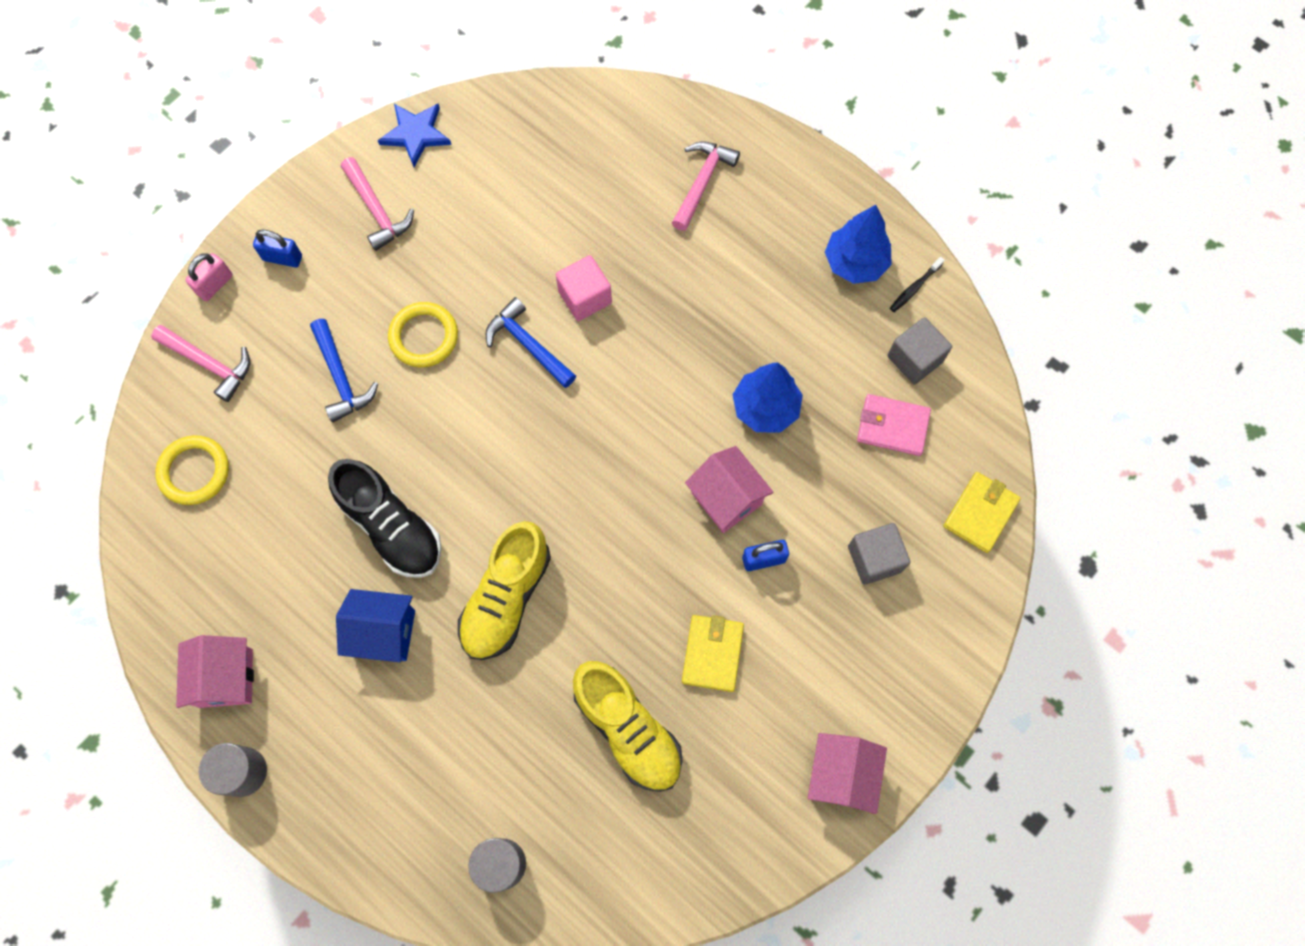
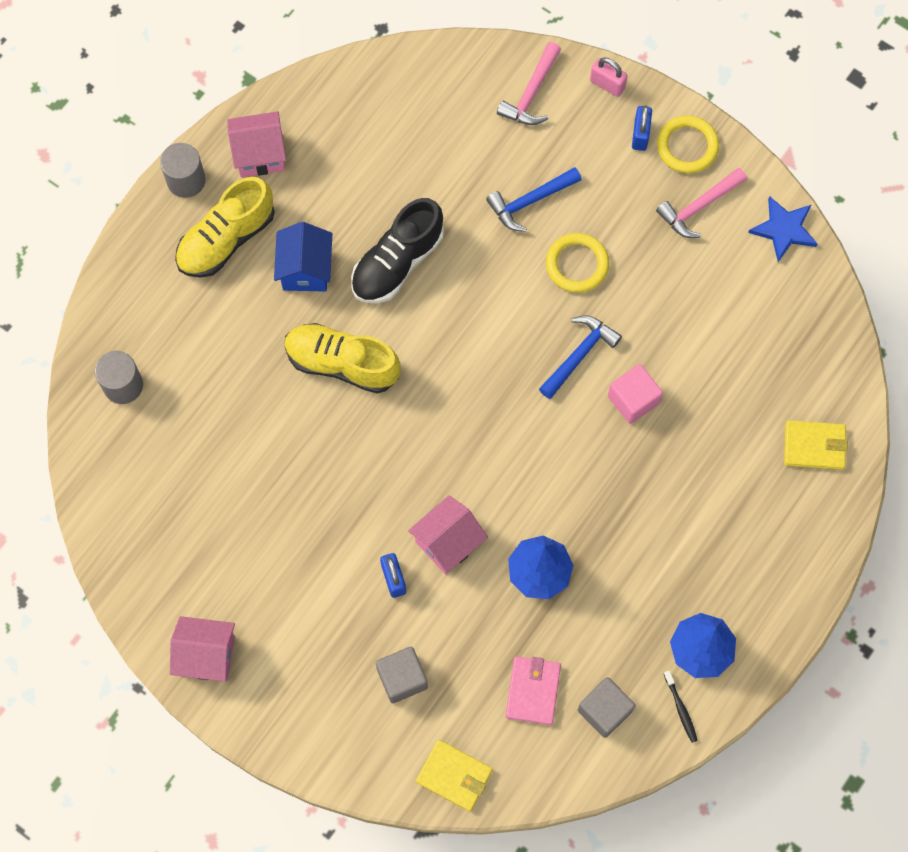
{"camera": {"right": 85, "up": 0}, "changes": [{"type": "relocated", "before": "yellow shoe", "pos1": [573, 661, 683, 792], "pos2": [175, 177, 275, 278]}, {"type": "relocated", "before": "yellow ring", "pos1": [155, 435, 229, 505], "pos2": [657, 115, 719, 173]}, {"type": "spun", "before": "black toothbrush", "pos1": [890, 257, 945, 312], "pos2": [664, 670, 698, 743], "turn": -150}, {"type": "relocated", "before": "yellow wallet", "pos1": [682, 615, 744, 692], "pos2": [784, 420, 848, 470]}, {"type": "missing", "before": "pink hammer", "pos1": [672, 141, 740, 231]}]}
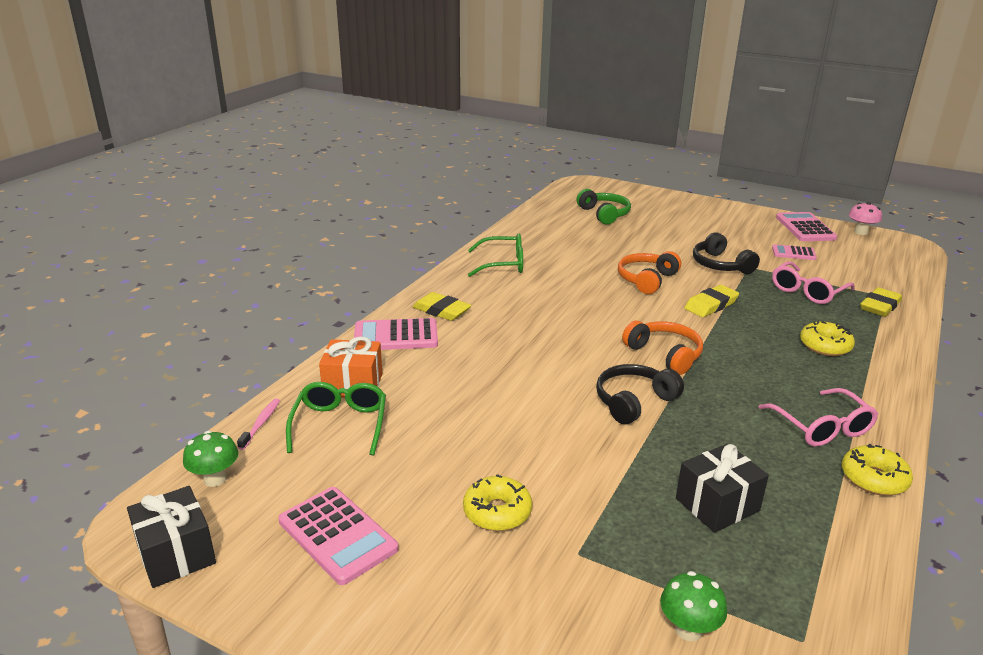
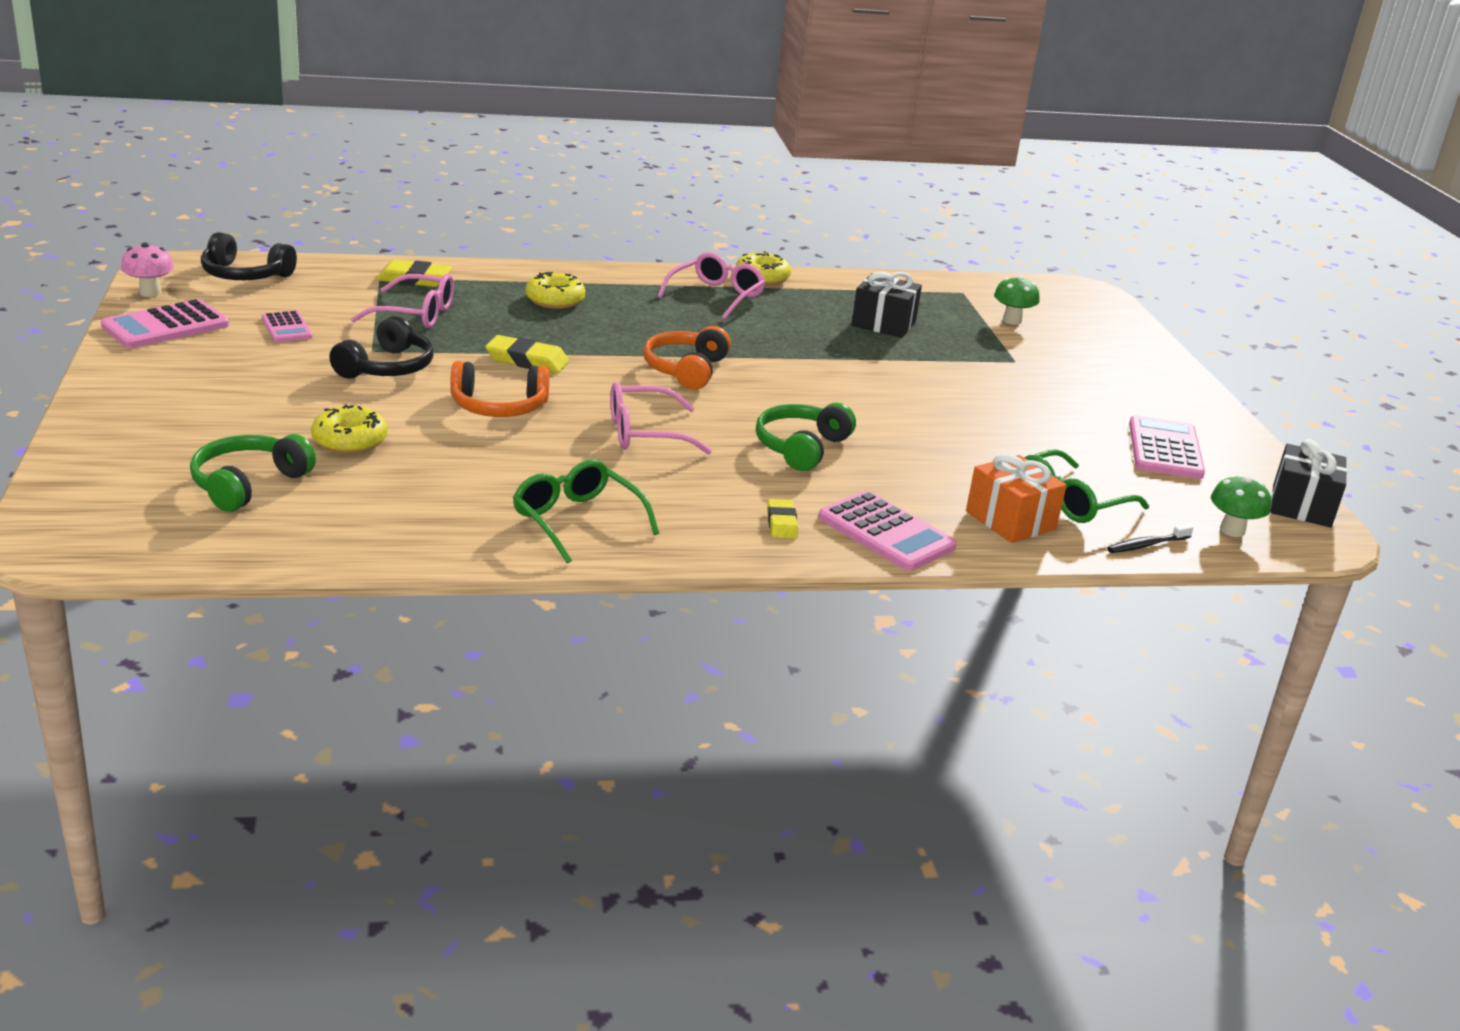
{"camera": {"right": -130, "up": 0}, "changes": [{"type": "relocated", "before": "black headphones", "pos1": [596, 364, 684, 424], "pos2": [201, 232, 297, 280]}, {"type": "relocated", "before": "yellow donut", "pos1": [463, 474, 532, 531], "pos2": [311, 405, 388, 454]}, {"type": "appeared", "after": "pink glasses", "pos2": [610, 382, 712, 455]}, {"type": "appeared", "after": "green headphones", "pos2": [756, 403, 856, 471]}, {"type": "size", "before": "yellow eraser", "pos1": [413, 292, 472, 321], "pos2": [767, 499, 798, 539], "scale": 0.64}, {"type": "colour", "before": "pink toothbrush", "after": "black toothbrush", "pos1": [237, 399, 280, 450], "pos2": [1107, 524, 1193, 553]}]}
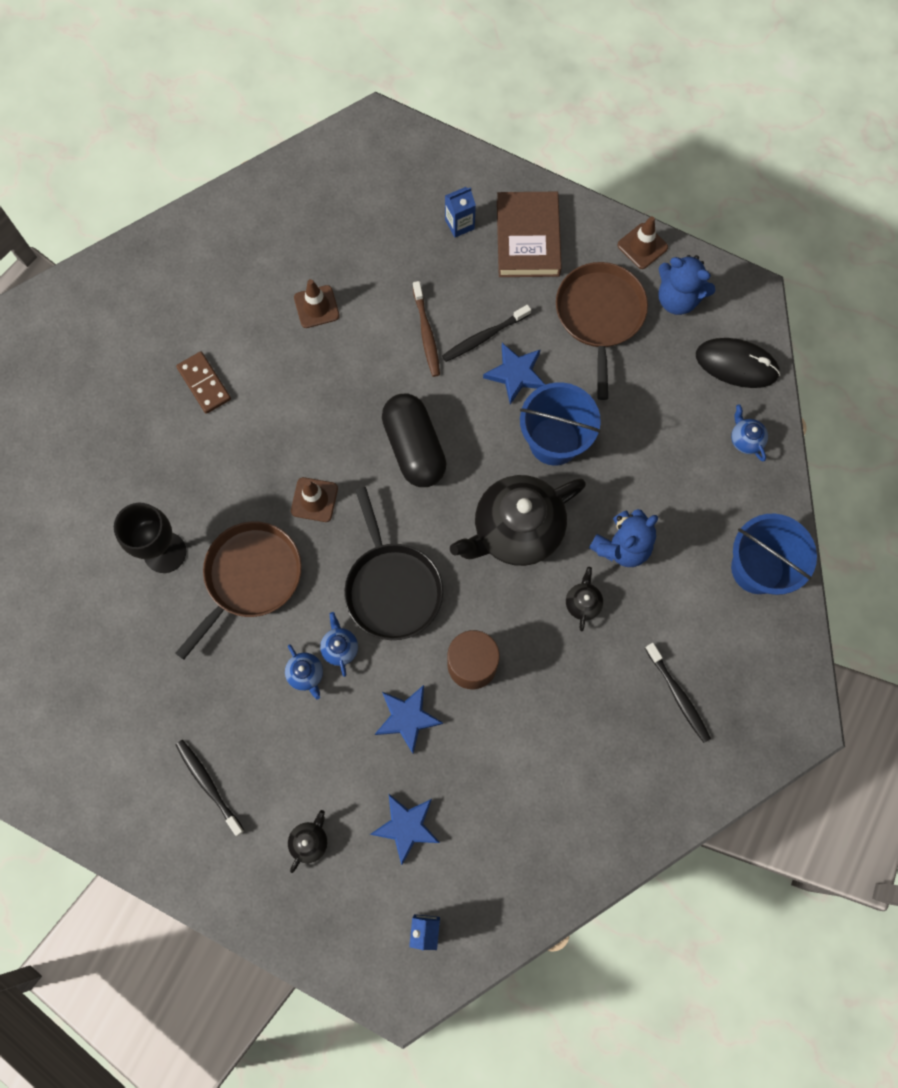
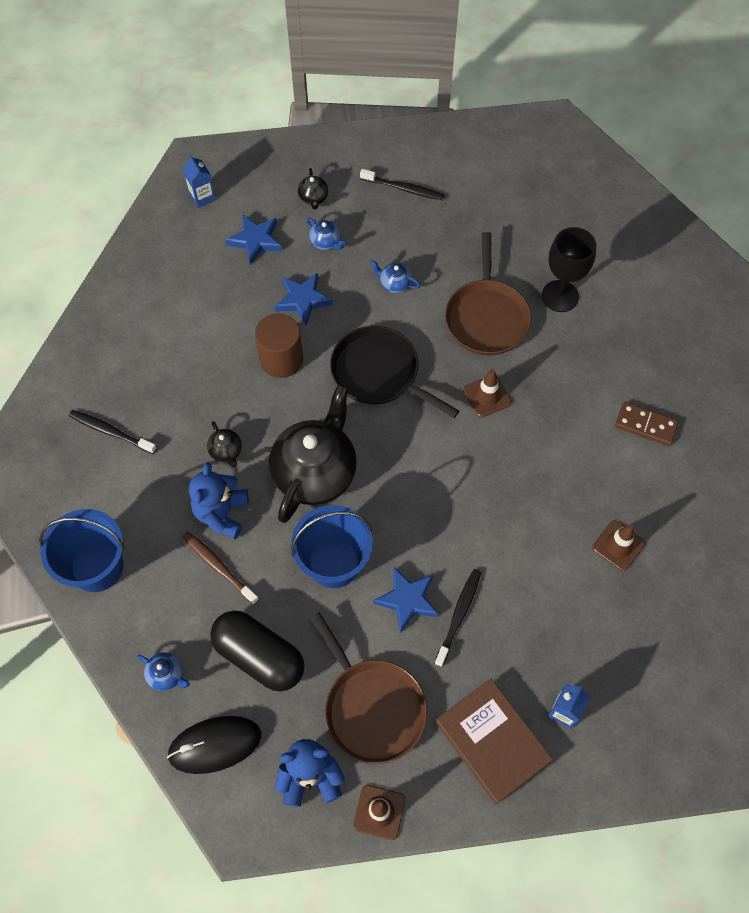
{"camera": {"right": 145, "up": -10}, "changes": [{"type": "relocated", "before": "brown toothbrush", "pos1": [413, 281, 440, 377], "pos2": [182, 531, 259, 605]}, {"type": "relocated", "before": "black capsule", "pos1": [382, 393, 447, 487], "pos2": [210, 610, 304, 692]}, {"type": "relocated", "before": "blue teapot", "pos1": [320, 612, 358, 677], "pos2": [306, 218, 346, 250]}]}
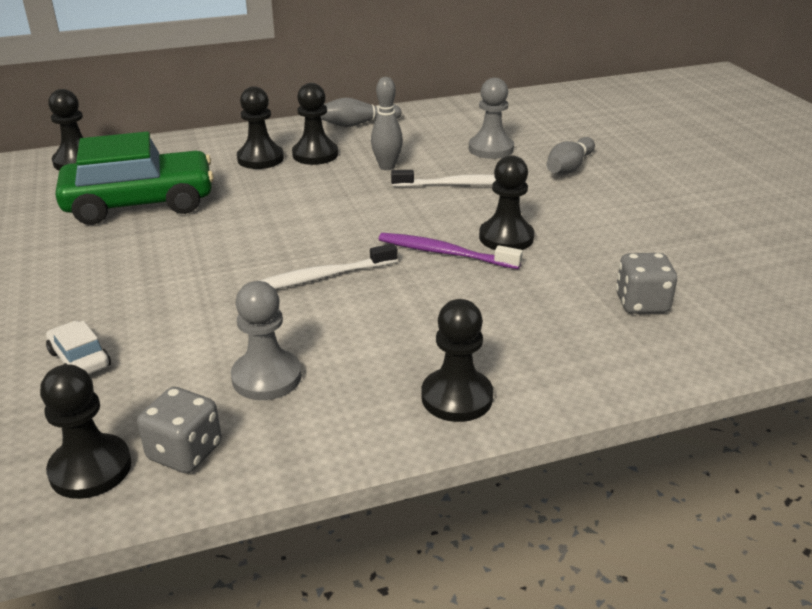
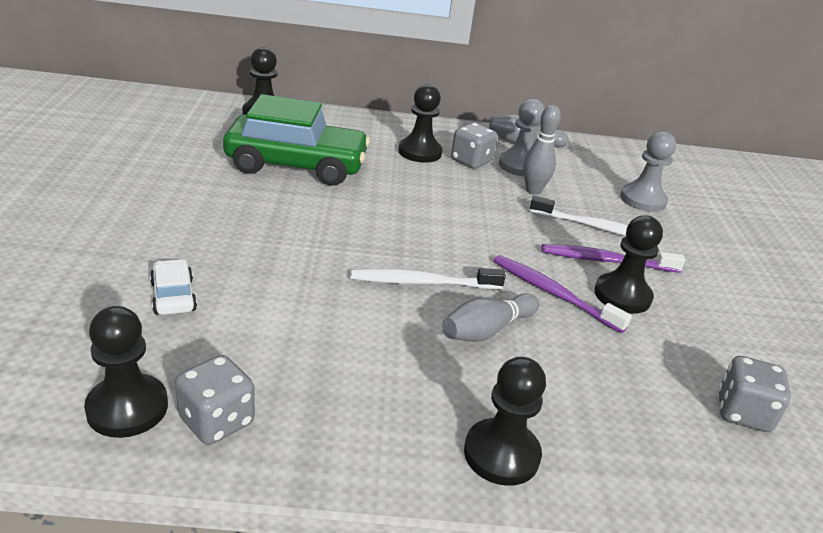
{"camera": {"right": 15, "up": 0}, "changes": [{"type": "relocated", "before": "grey bowling pin", "pos1": [547, 137, 595, 175], "pos2": [442, 293, 539, 342]}, {"type": "exchanged", "before": "black pawn", "after": "grey dice", "pos1": [292, 83, 338, 165], "pos2": [451, 123, 497, 169]}, {"type": "relocated", "before": "grey pawn", "pos1": [231, 281, 302, 400], "pos2": [499, 99, 545, 176]}, {"type": "appeared", "after": "purple toothbrush", "pos2": [542, 244, 685, 273]}]}
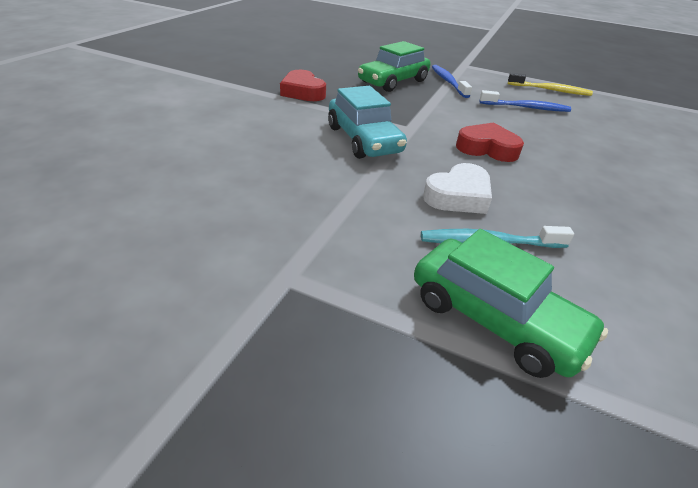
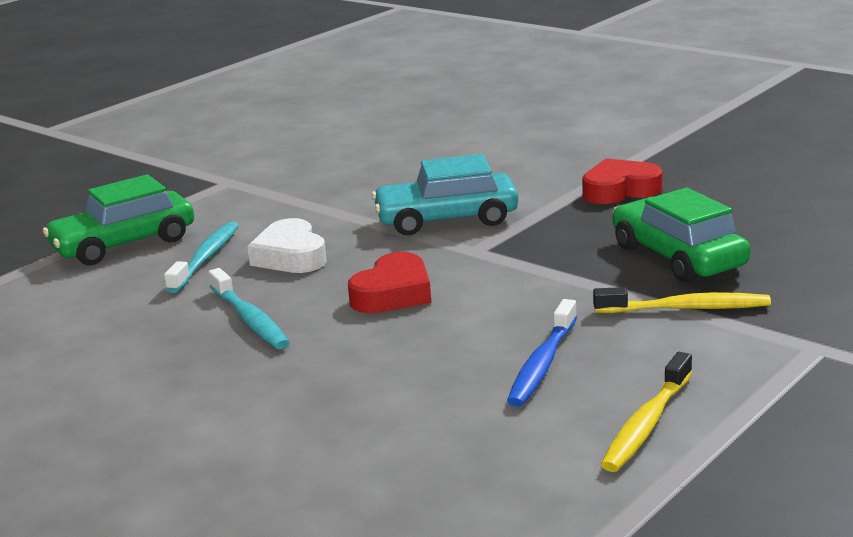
{"camera": {"right": 110, "up": -15}, "changes": [{"type": "appeared", "after": "turquoise toothbrush", "pos2": [208, 268, 290, 349]}, {"type": "colour", "before": "blue toothbrush", "after": "yellow toothbrush", "pos1": [432, 65, 472, 98], "pos2": [593, 287, 771, 313]}]}
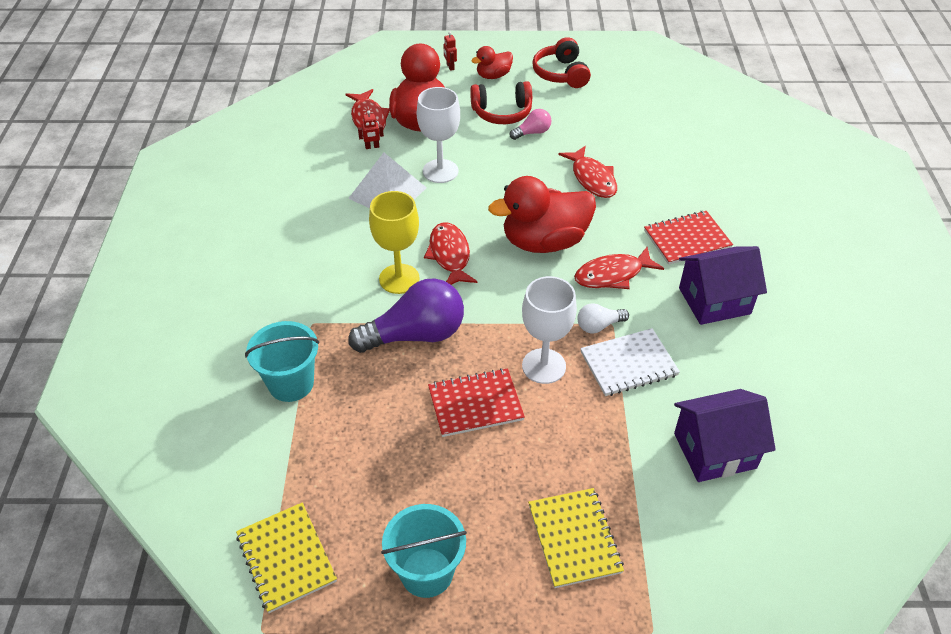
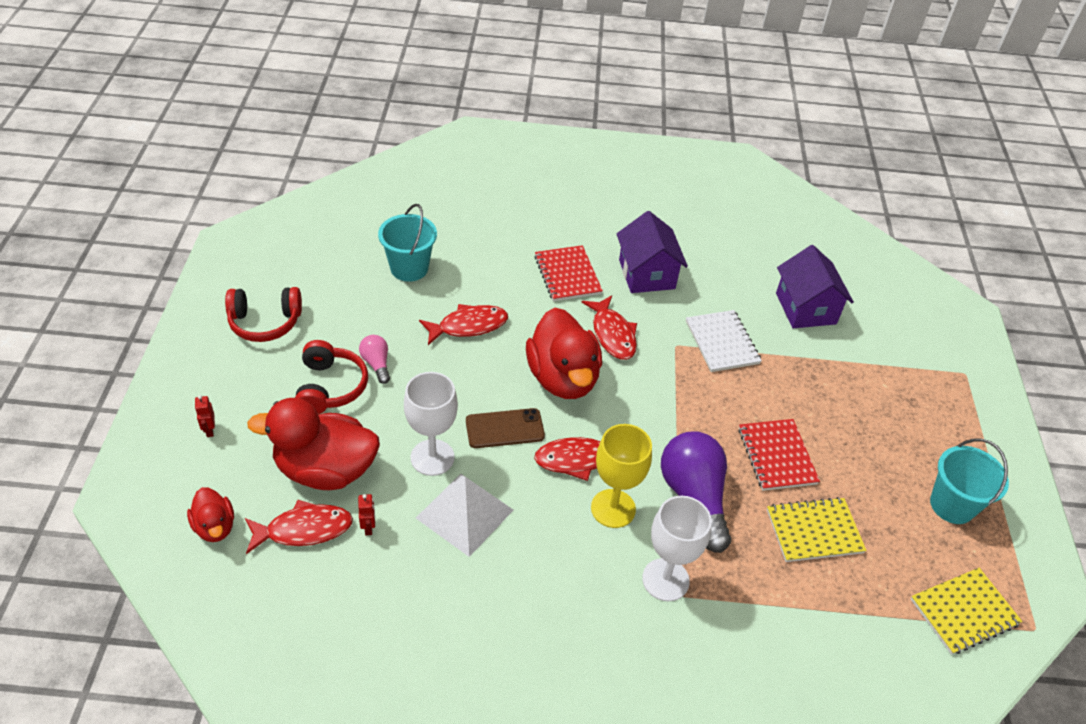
{"camera": {"right": -90, "up": 0}, "changes": [{"type": "relocated", "before": "red duck", "pos1": [471, 46, 513, 79], "pos2": [187, 487, 234, 542]}, {"type": "spun", "before": "red robot", "pos1": [443, 31, 457, 71], "pos2": [195, 395, 215, 437], "turn": 90}, {"type": "relocated", "before": "turquoise bucket", "pos1": [245, 321, 319, 402], "pos2": [378, 204, 437, 282]}, {"type": "appeared", "after": "brown phone", "pos2": [466, 408, 545, 448]}, {"type": "relocated", "before": "white goblet", "pos1": [522, 276, 577, 384], "pos2": [642, 496, 712, 601]}, {"type": "relocated", "before": "yellow notebook", "pos1": [528, 488, 624, 588], "pos2": [767, 497, 867, 562]}, {"type": "missing", "before": "white light bulb", "pos1": [577, 303, 629, 333]}]}
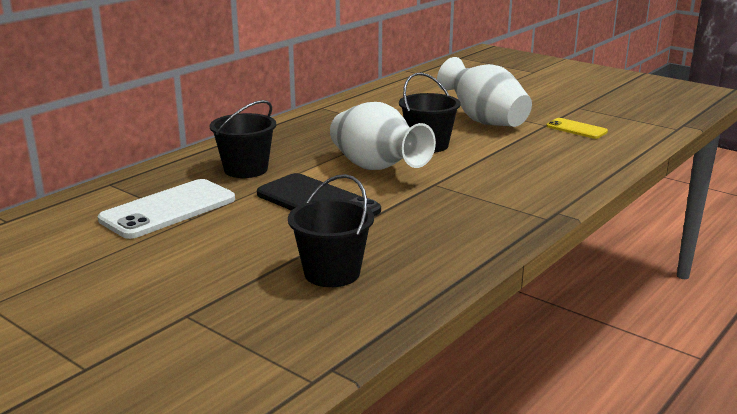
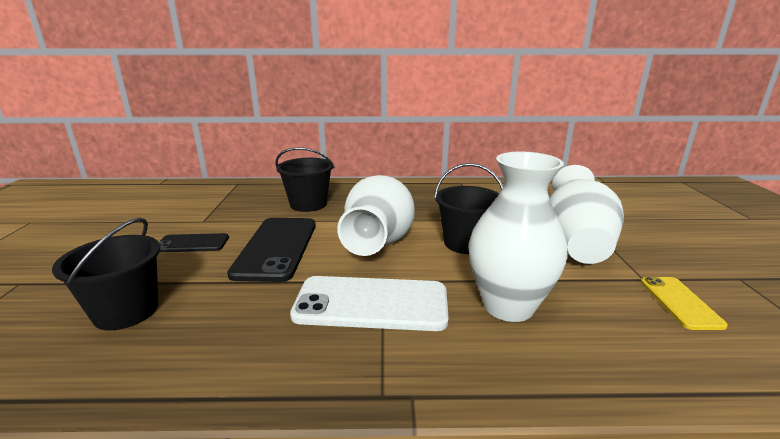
{"camera": {"right": 50, "up": 0}, "changes": [{"type": "appeared", "after": "black phone", "pos2": [159, 233, 229, 252]}, {"type": "relocated", "before": "white phone", "pos1": [98, 179, 235, 239], "pos2": [290, 276, 449, 331]}, {"type": "appeared", "after": "white vase", "pos2": [469, 152, 567, 322]}]}
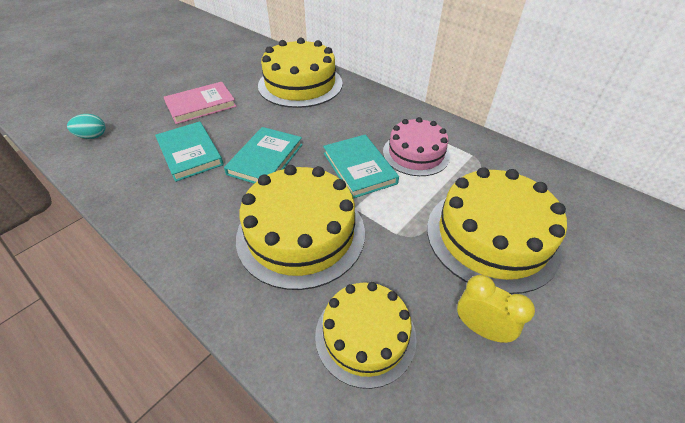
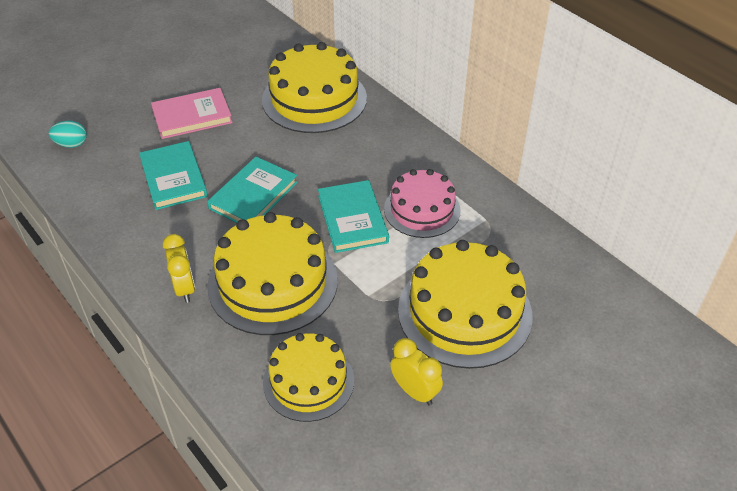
{"camera": {"right": 10, "up": 0}, "changes": [{"type": "appeared", "after": "yellow clock", "pos2": [163, 234, 195, 303]}]}
